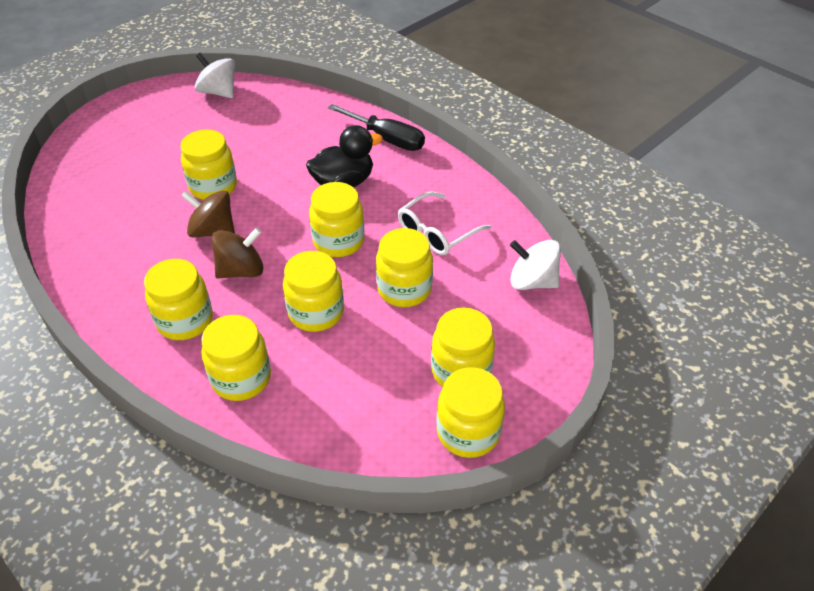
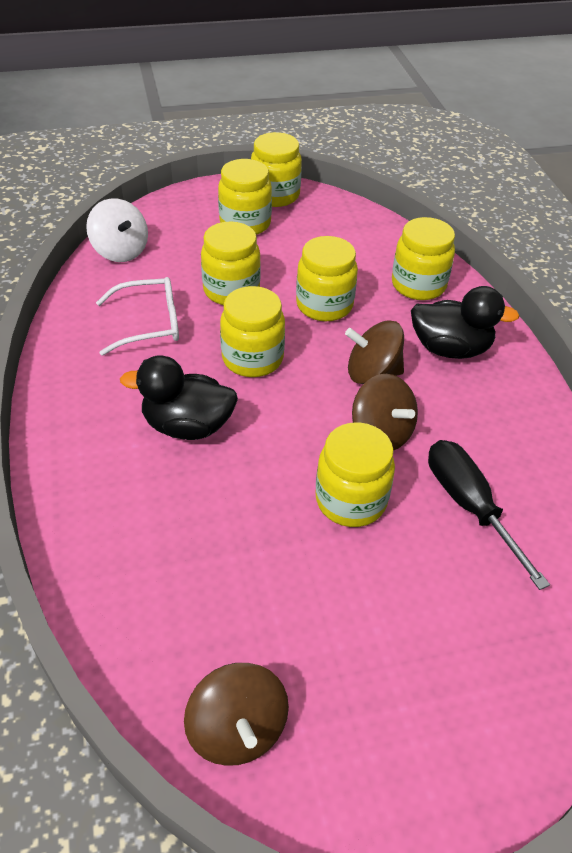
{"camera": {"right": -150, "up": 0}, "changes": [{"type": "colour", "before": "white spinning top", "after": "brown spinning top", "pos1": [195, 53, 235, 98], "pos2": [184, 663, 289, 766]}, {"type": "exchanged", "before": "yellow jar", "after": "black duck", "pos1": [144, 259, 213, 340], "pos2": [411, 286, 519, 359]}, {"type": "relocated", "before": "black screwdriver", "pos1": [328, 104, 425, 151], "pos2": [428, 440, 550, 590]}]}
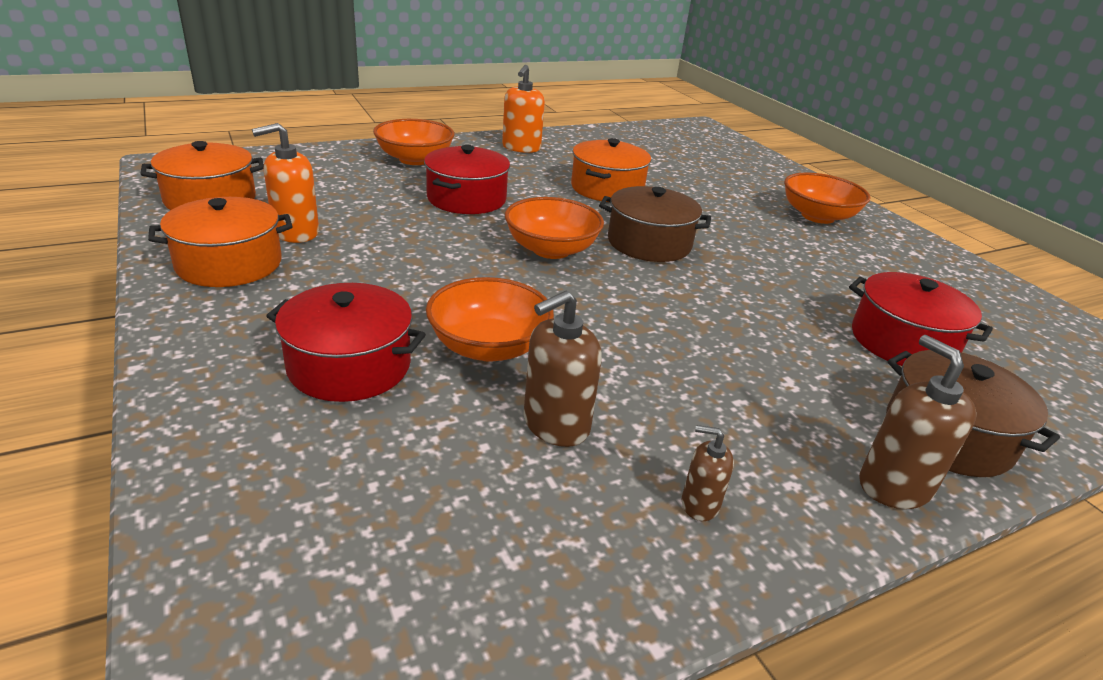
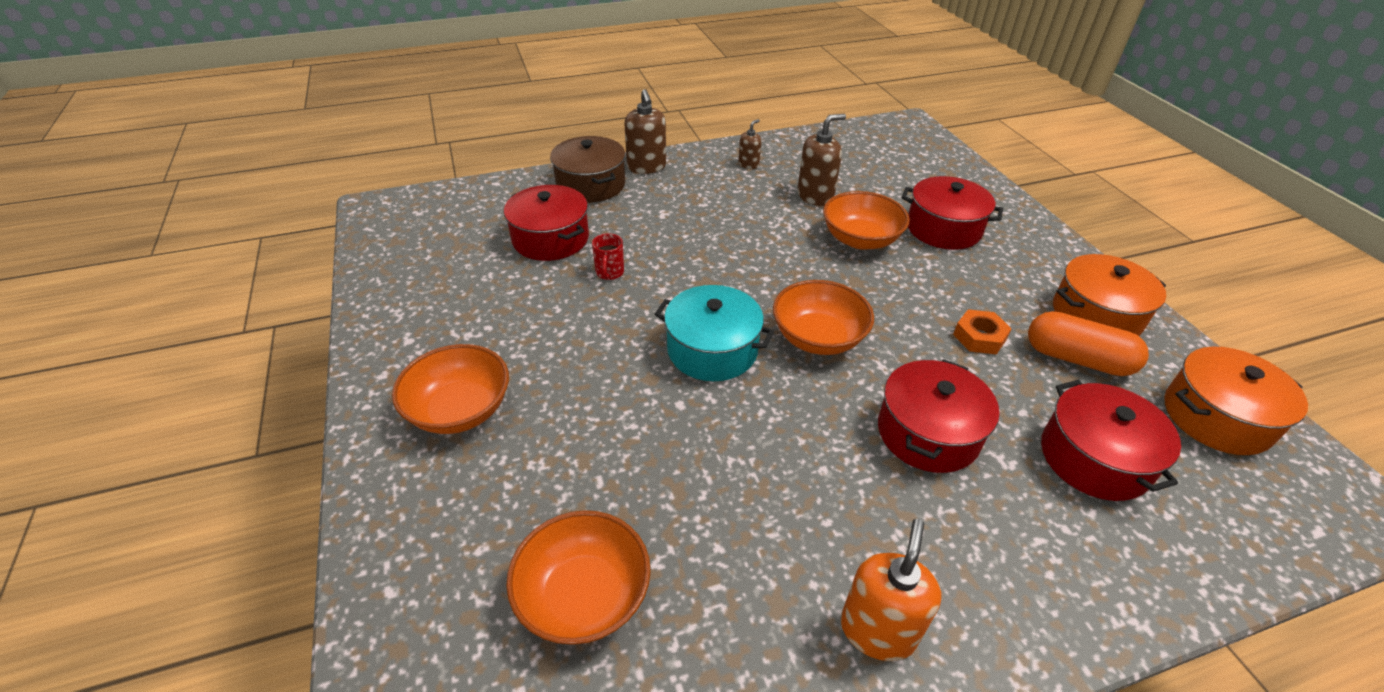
{"camera": {"right": -170, "up": 10}, "changes": [{"type": "relocated", "before": "orange bowl", "pos1": [373, 119, 454, 165], "pos2": [506, 510, 651, 645]}, {"type": "appeared", "after": "red mug", "pos2": [592, 233, 624, 280]}, {"type": "colour", "before": "brown pot", "after": "turquoise pot", "pos1": [599, 186, 711, 262], "pos2": [655, 285, 774, 381]}, {"type": "spun", "before": "brown soap dispenser", "pos1": [682, 425, 734, 521], "pos2": [738, 119, 761, 169], "turn": -75}, {"type": "appeared", "after": "orange nut", "pos2": [953, 309, 1012, 355]}, {"type": "exchanged", "before": "orange soap dispenser", "after": "orange capsule", "pos1": [252, 123, 319, 243], "pos2": [1028, 311, 1149, 376]}, {"type": "appeared", "after": "red pot", "pos2": [1041, 380, 1181, 501]}, {"type": "missing", "before": "orange pot", "pos1": [571, 138, 651, 202]}]}
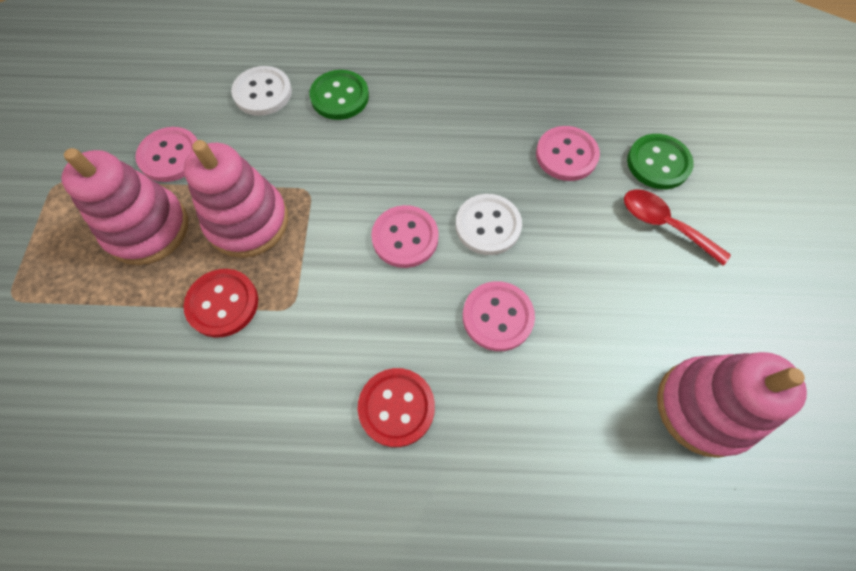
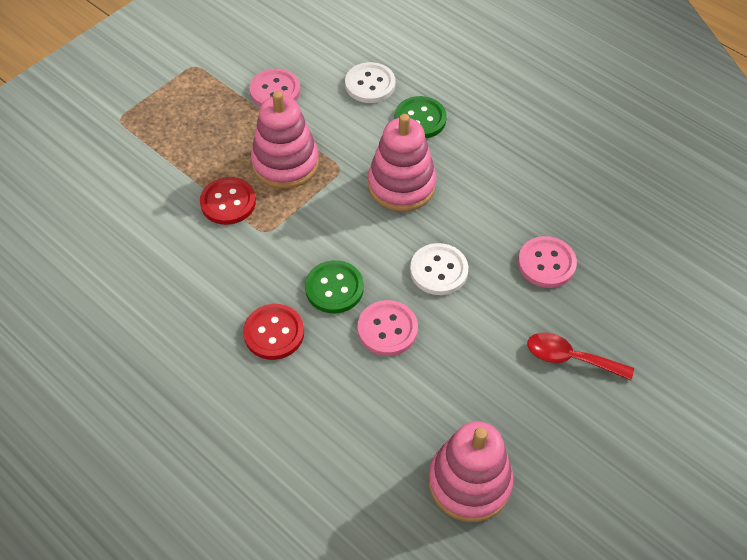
{"camera": {"right": 40, "up": -10}, "changes": [{"type": "relocated", "before": "green button", "pos1": [627, 134, 694, 189], "pos2": [305, 260, 364, 313]}, {"type": "relocated", "before": "pink stacking toy", "pos1": [61, 148, 188, 265], "pos2": [368, 114, 437, 212]}, {"type": "spun", "before": "red spoon", "pos1": [624, 189, 731, 266], "pos2": [528, 333, 634, 380], "turn": -60}, {"type": "missing", "before": "pink button", "pos1": [371, 205, 438, 268]}]}
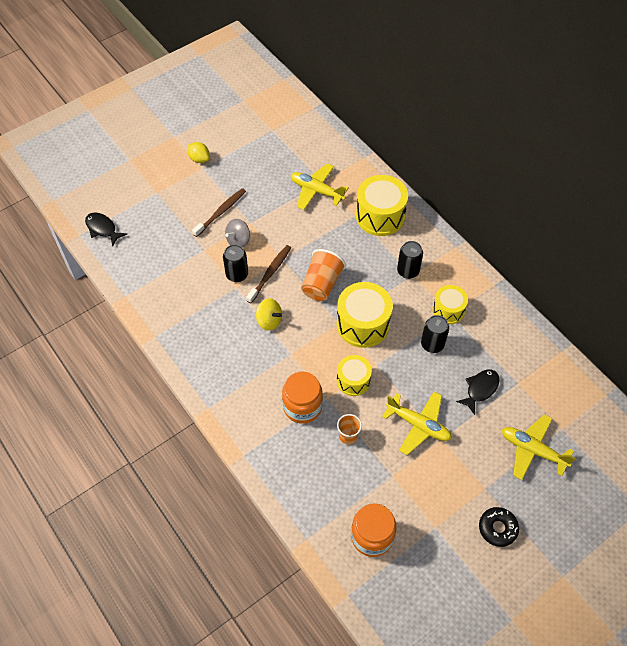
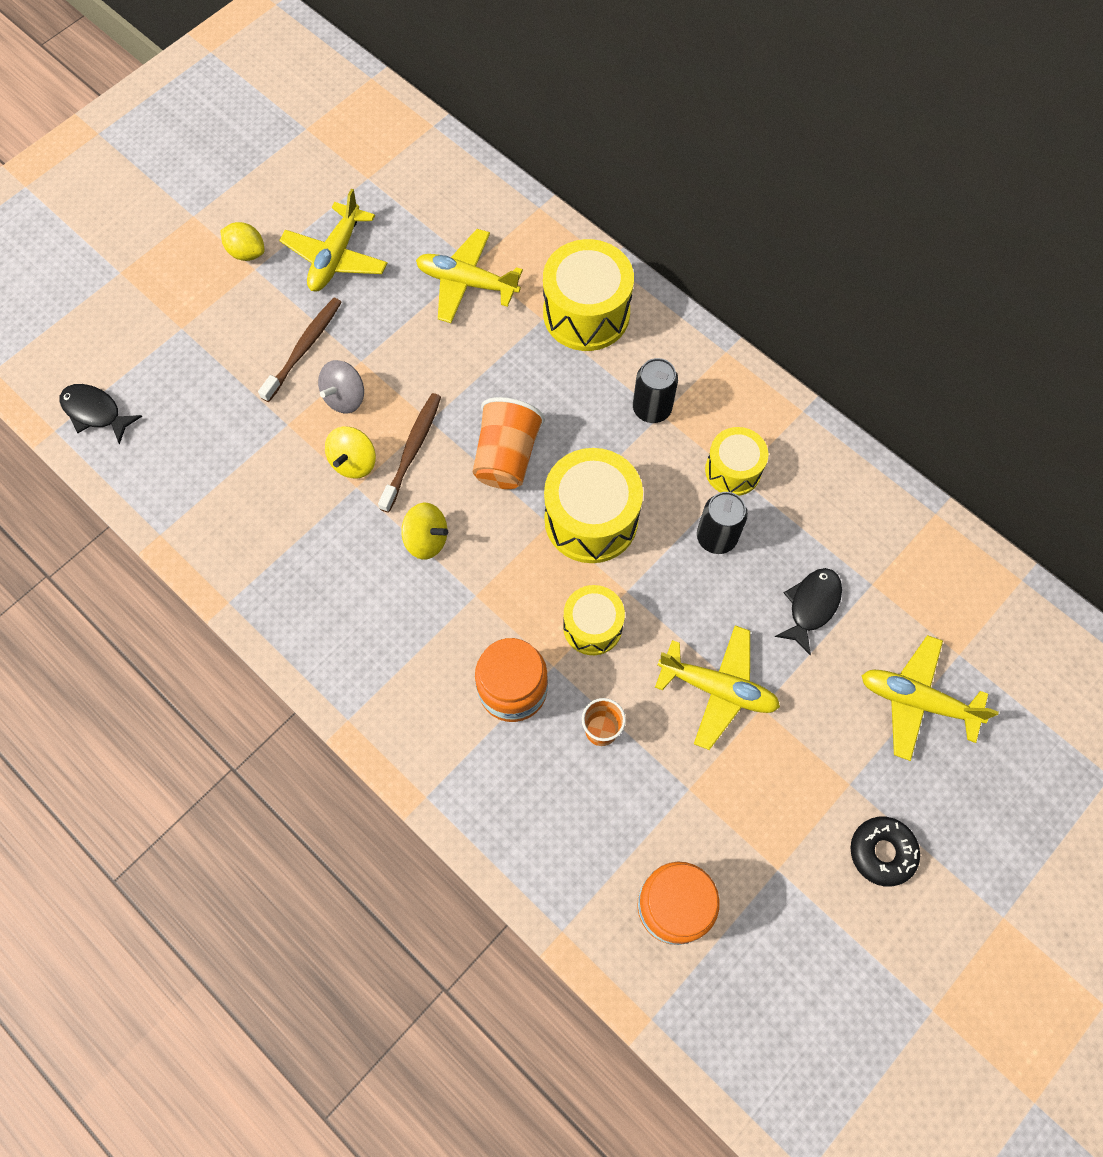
{"camera": {"right": -10, "up": 10}, "changes": [{"type": "appeared", "after": "yellow plane", "pos2": [279, 189, 387, 291]}, {"type": "exchanged", "before": "black can", "after": "yellow spinning top", "pos1": [223, 245, 248, 282], "pos2": [325, 427, 376, 479]}]}
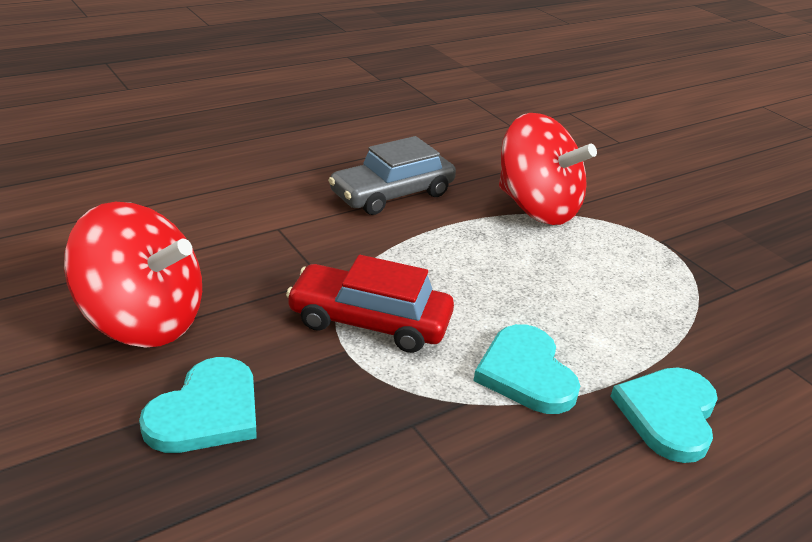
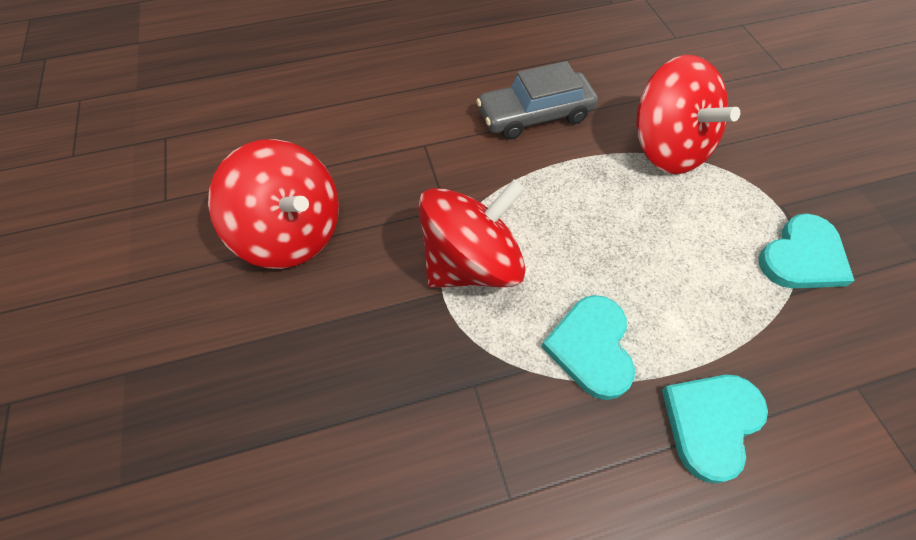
{"camera": {"right": 20, "up": 25}, "changes": [{"type": "exchanged", "before": "red car", "after": "red spinning top", "pos1": [286, 255, 454, 353], "pos2": [418, 179, 526, 288]}, {"type": "relocated", "before": "turquoise heart", "pos1": [139, 357, 257, 453], "pos2": [758, 213, 855, 289]}]}
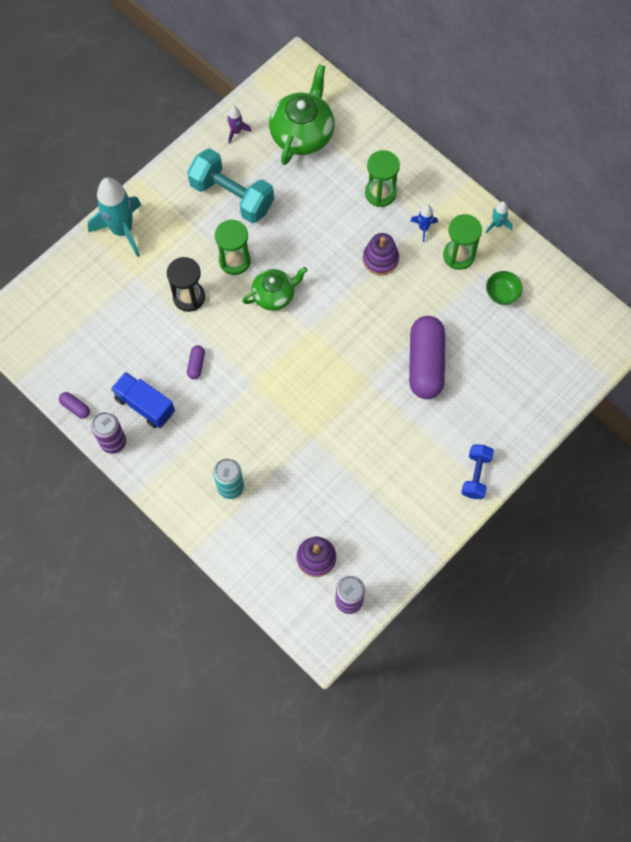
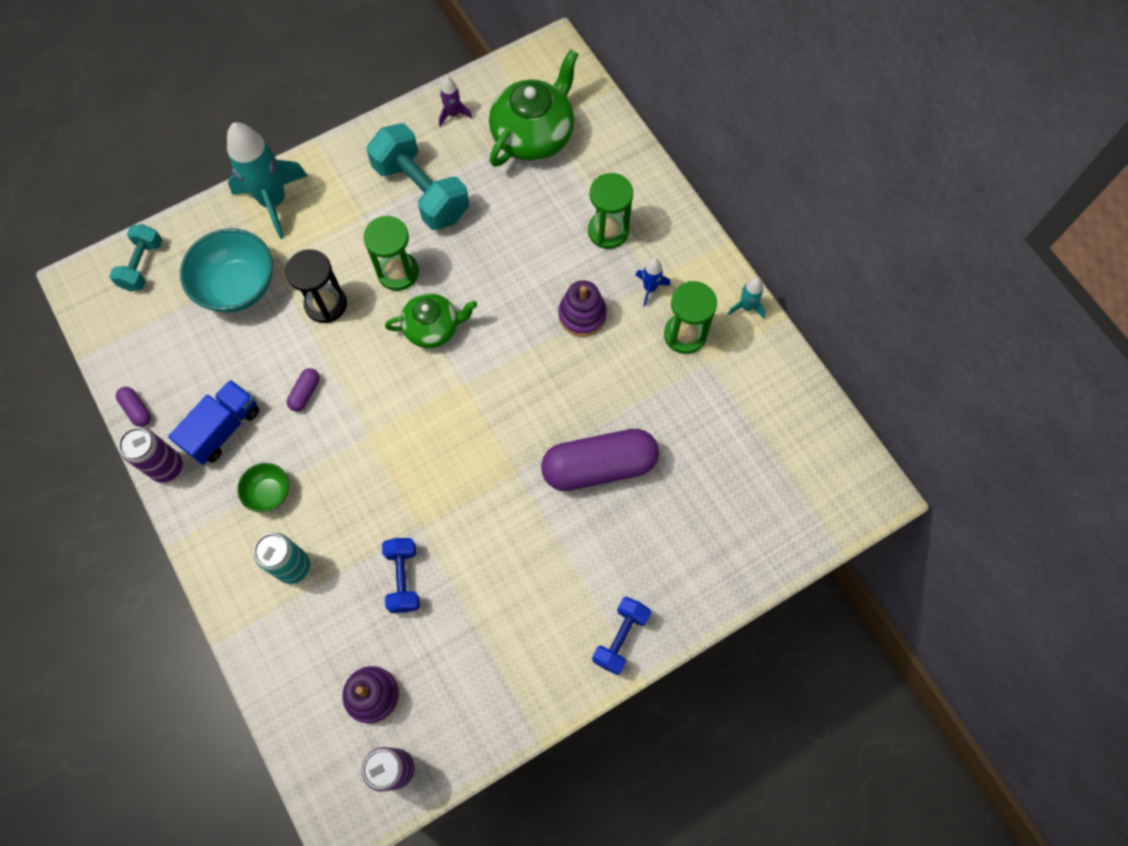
{"camera": {"right": 15, "up": 0}, "changes": [{"type": "appeared", "after": "turquoise dumbbell", "pos2": [109, 224, 162, 291]}, {"type": "spun", "before": "blue truck", "pos1": [111, 372, 175, 428], "pos2": [168, 380, 259, 465], "turn": 75}, {"type": "appeared", "after": "turquoise bowl", "pos2": [180, 228, 273, 313]}, {"type": "relocated", "before": "green bowl", "pos1": [486, 271, 523, 305], "pos2": [237, 463, 289, 512]}, {"type": "appeared", "after": "blue dumbbell", "pos2": [382, 538, 420, 613]}, {"type": "spun", "before": "purple capsule", "pos1": [409, 316, 445, 399], "pos2": [541, 429, 659, 491], "turn": 60}]}
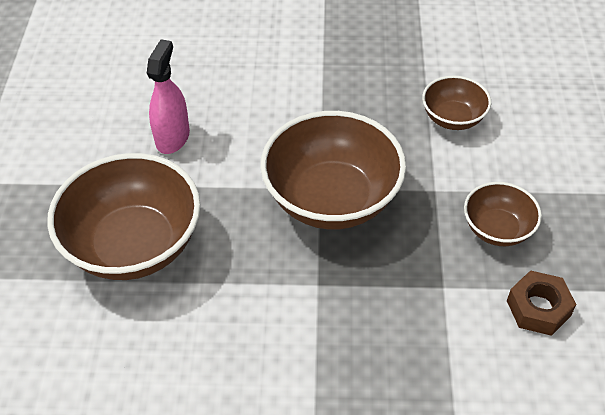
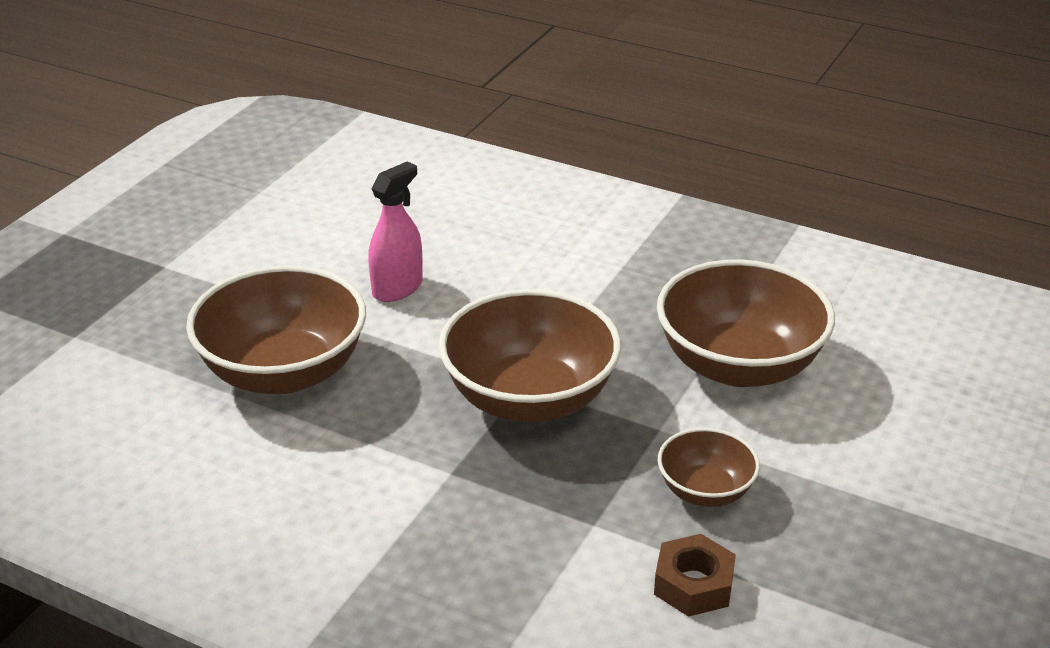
{"camera": {"right": 25, "up": -15}, "changes": [{"type": "size", "before": "brown bowl", "pos1": [422, 76, 491, 130], "pos2": [657, 259, 835, 387], "scale": 1.91}]}
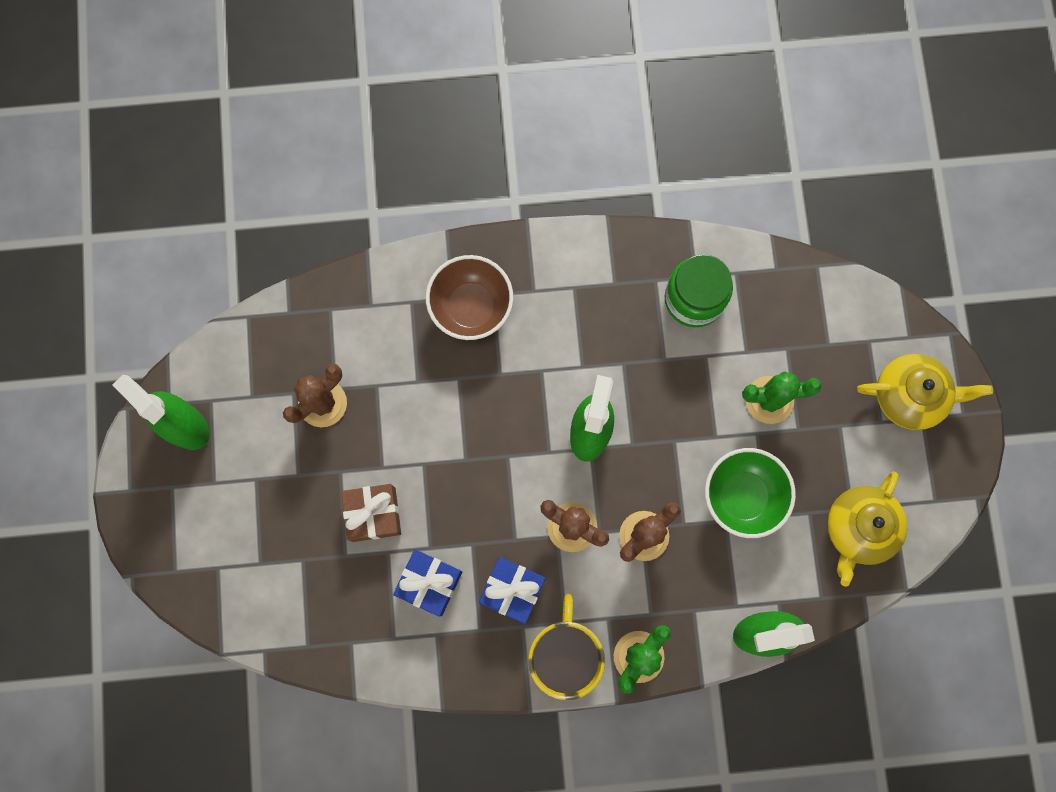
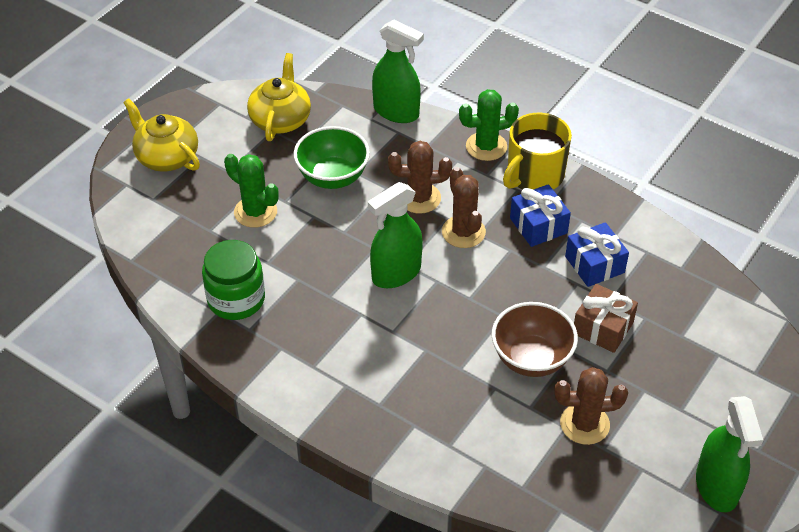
{"camera": {"right": -140, "up": -30}, "changes": [{"type": "spun", "before": "yellow teapot", "pos1": [827, 471, 908, 587], "pos2": [247, 53, 311, 141], "turn": -60}, {"type": "relocated", "before": "brown bowl", "pos1": [426, 255, 513, 340], "pos2": [492, 302, 578, 377]}]}
